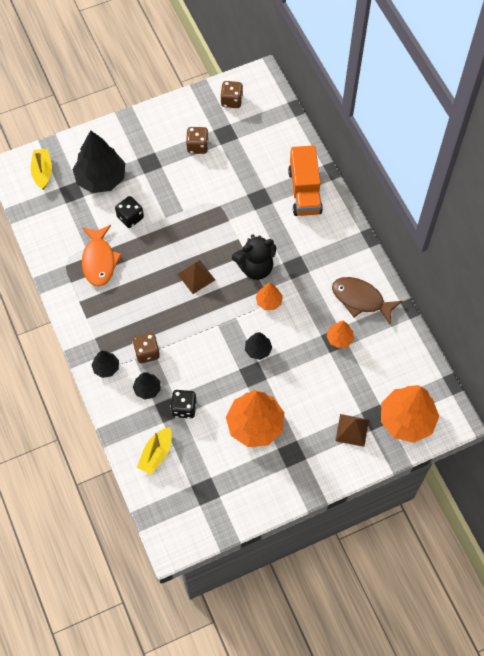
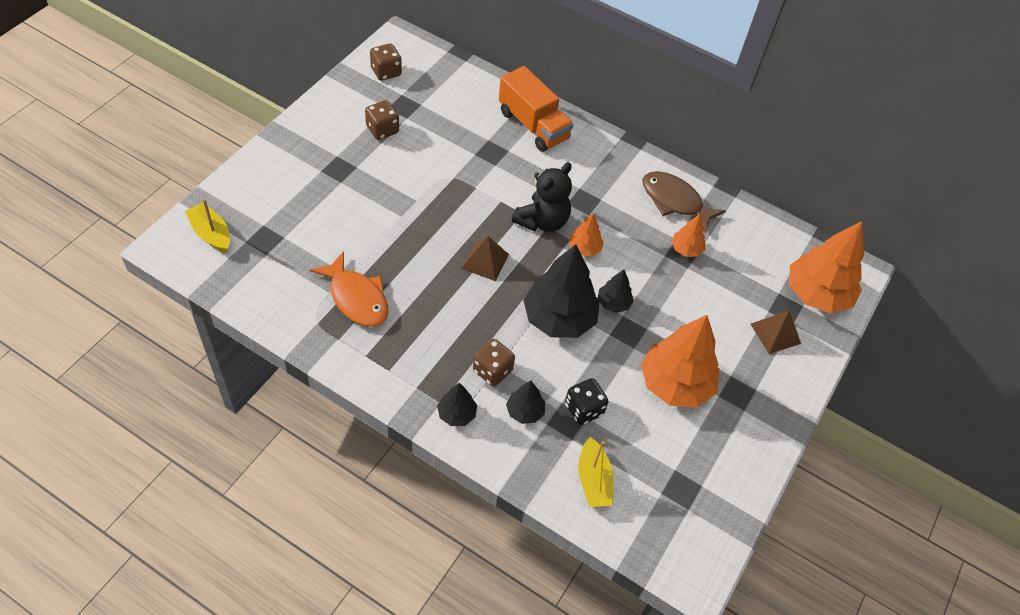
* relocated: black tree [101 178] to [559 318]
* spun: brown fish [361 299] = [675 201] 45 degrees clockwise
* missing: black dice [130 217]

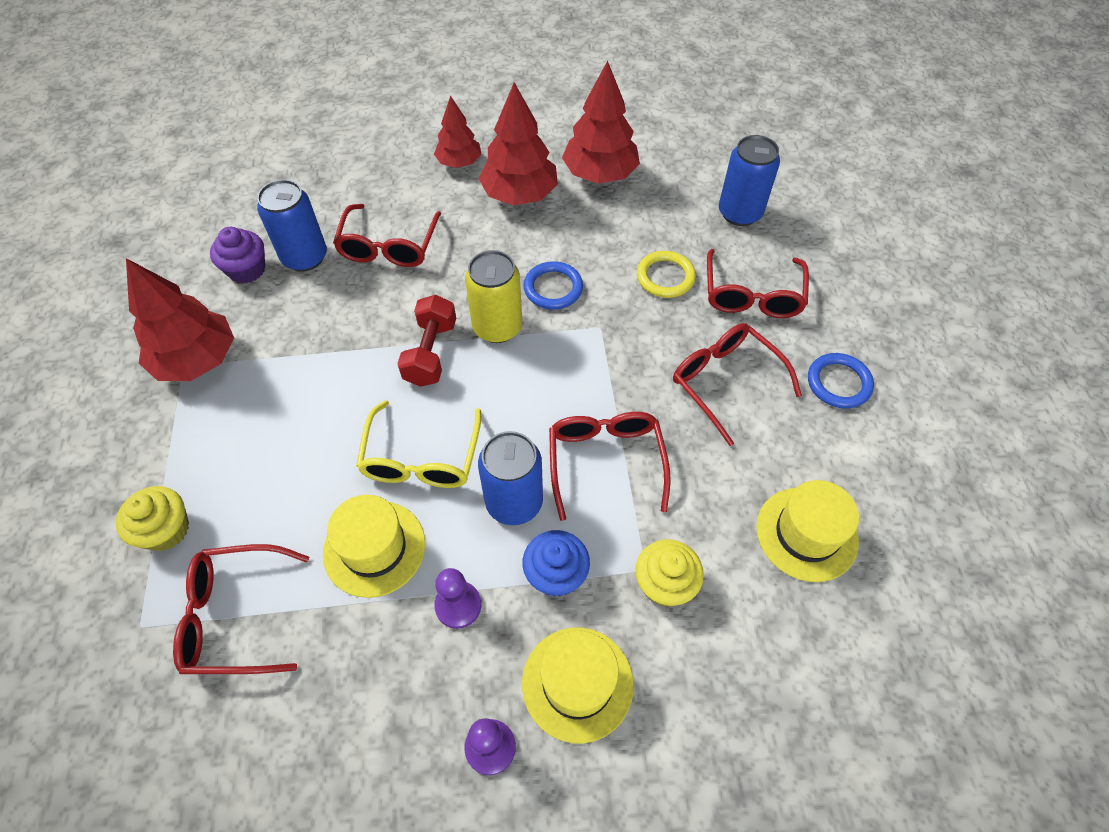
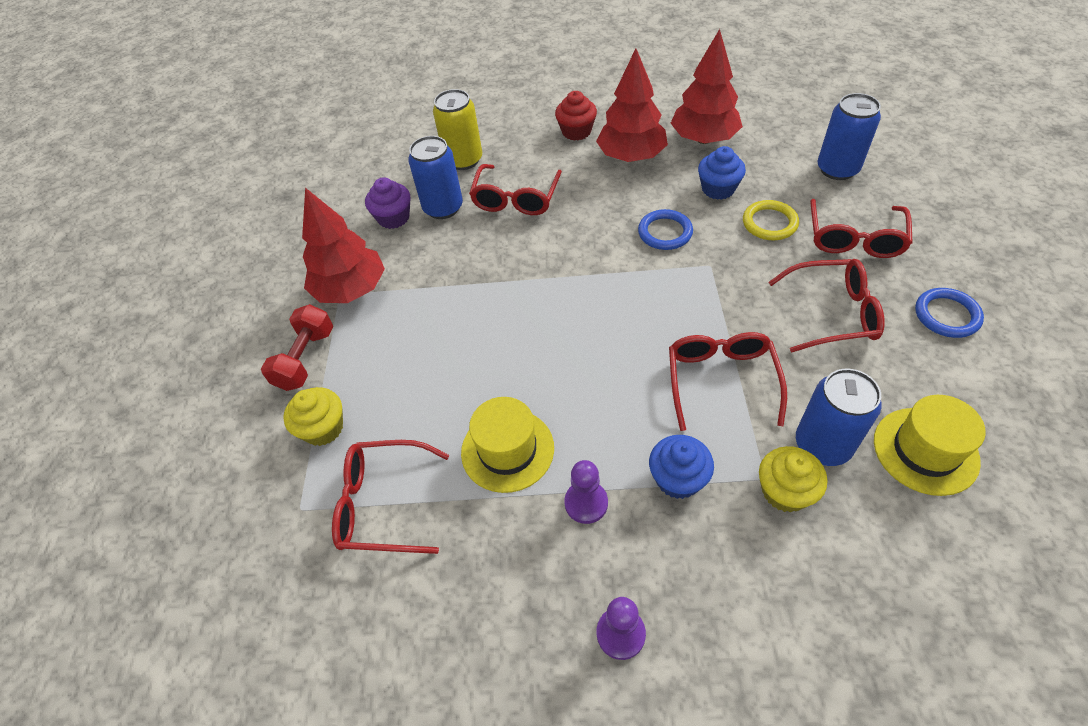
* relocated: red dumbbell [431 353] to [305 359]
* relocated: yellow can [497 327] to [464 160]
* exchanged: red tree [459 162] to red cupcake [576 131]
* appeared: blue cupcake [718 189]
* spun: red glasses [725 382] = [833 313] 120 degrees clockwise
* relocated: blue can [514 502] to [822 445]
* missing: yellow glasses [421 459]
* missing: yellow hat [577 683]

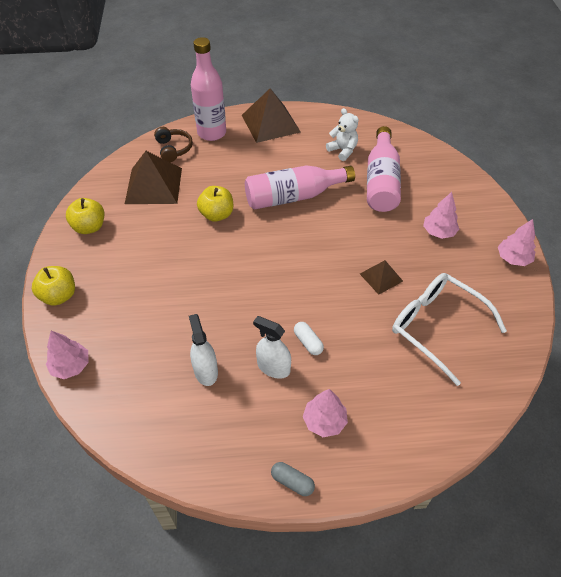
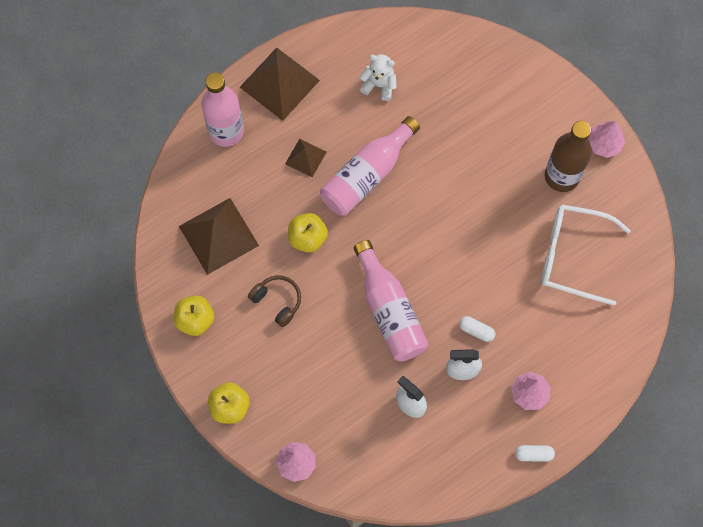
* relocated: brown headphones [173 149] to [277 301]
* relocated: brown pyramid [381 277] to [305 157]
* relocated: pink bottle [381 182] to [389 311]
* colour: grey capsule [292 482] to white capsule [533 454]
* appeared: brown bottle [562 176]
* missing: pink tree [438 232]

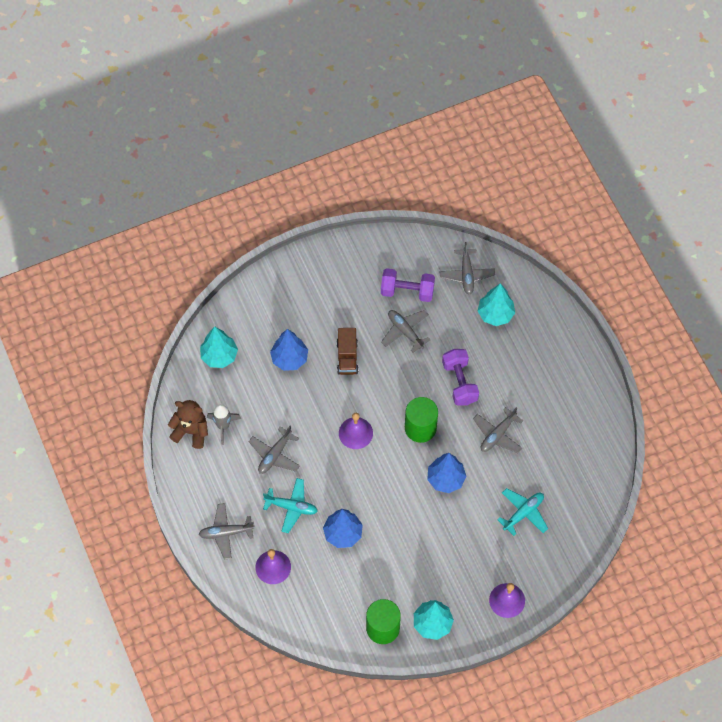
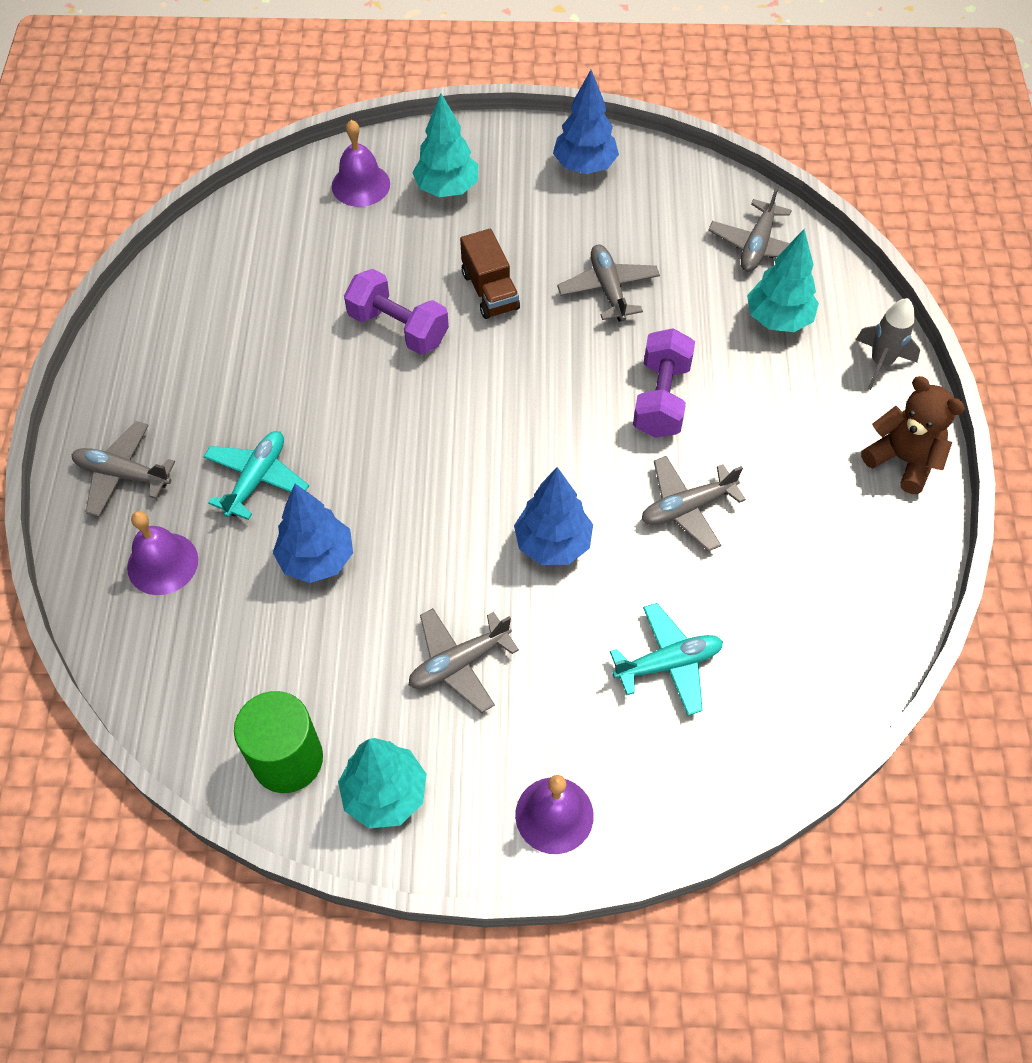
* spun: turquoise plane [291 507] = [257 479] 105 degrees counterclockwise
* relocated: purple bell [355 433] to [360 185]
* relocated: purple dumbbell [407 291] to [398 328]
* relocated: grey plane [275 455] to [459 663]
* relocated: turquoise tree [219 356] to [447 189]
* spun: brown truck [347 357] = [490 291] 45 degrees counterclockwise
* relocated: blue tree [289 358] to [584 166]
* relocated: grey rocket [223 426] to [880 363]
* relocated: brown teddy bear [191 431] to [903 460]
* missing: green cylinder [420 428]

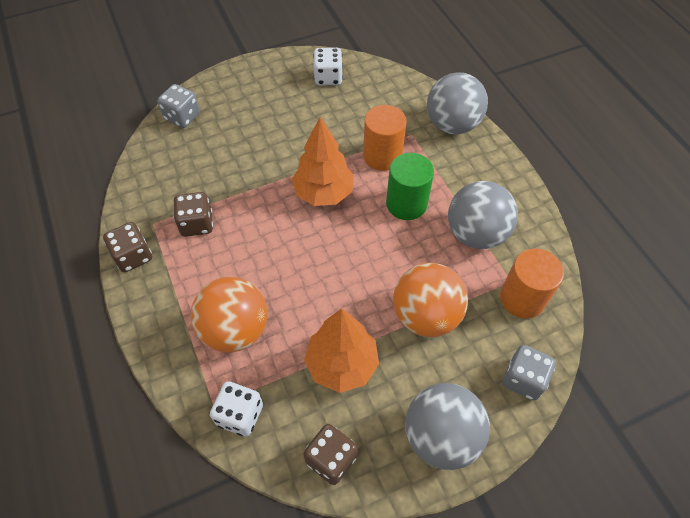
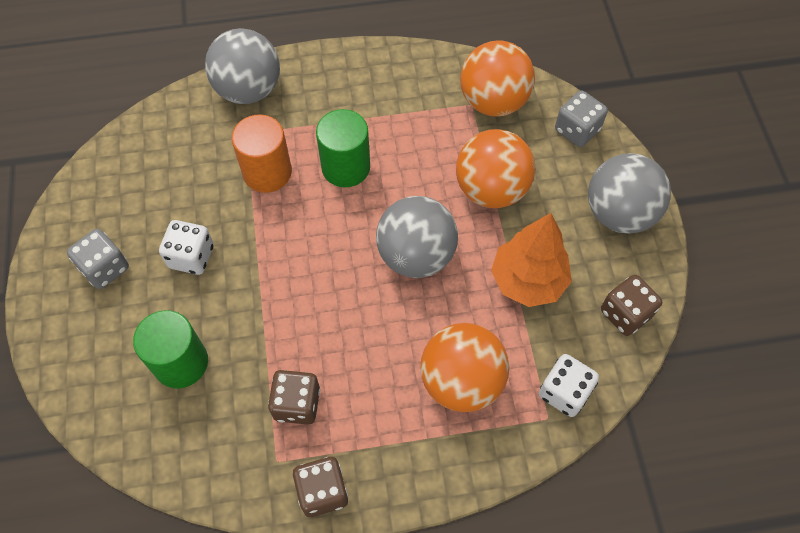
* relocated: grey dice [182 117] to [105 268]
* appeared: green cylinder [181 362]
* relocated: white dice [328 77] to [191 256]
* relocated: grey ball [476 233] to [416 255]
* exchanged: orange cylinder [522 298] to orange ball [493 101]
* missing: orange tree [324 193]

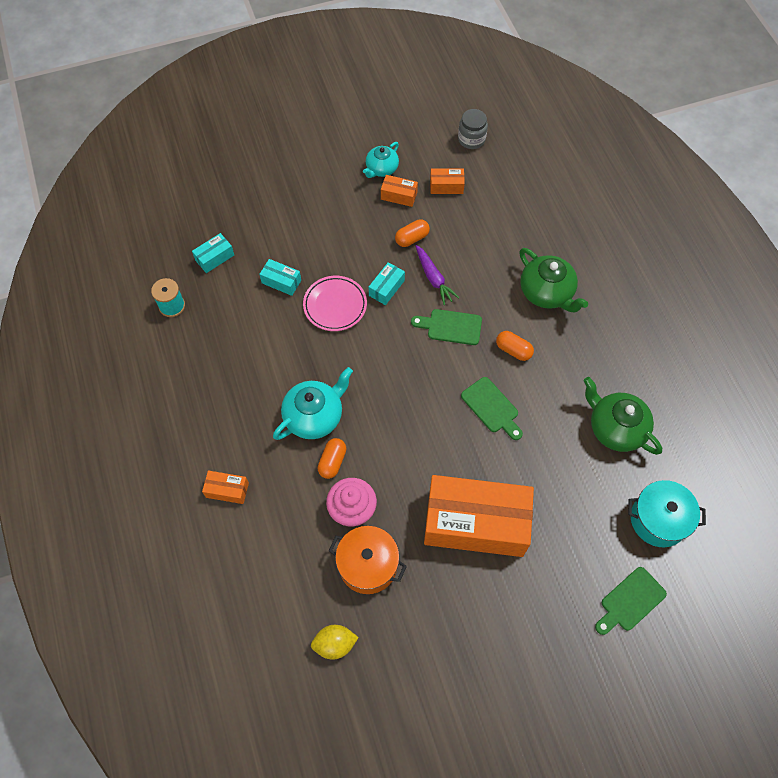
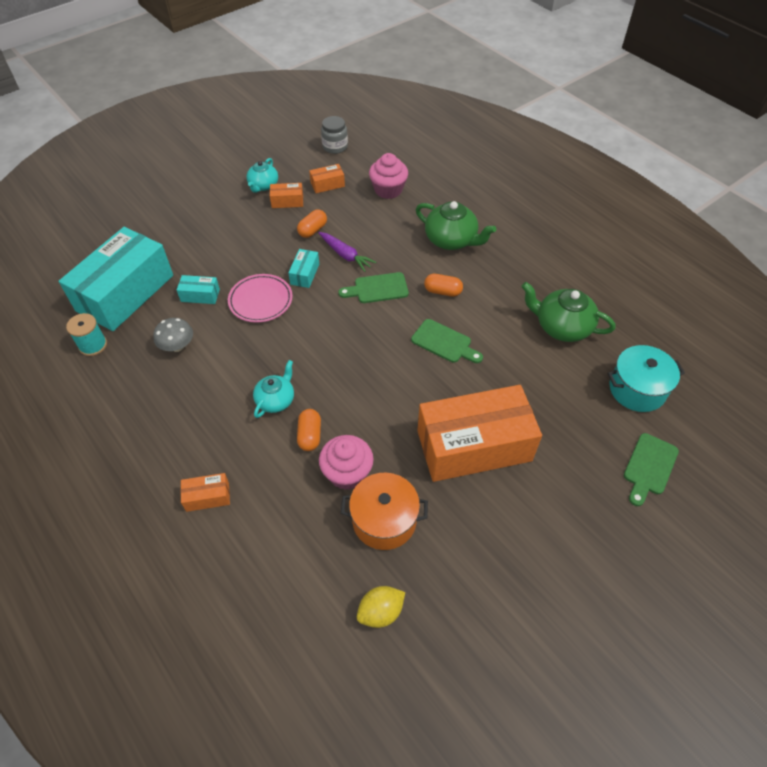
* size: turquoise box [214 257] = [125 293] x2.49
* appeared: grey mushroom [177 346]
* size: turquoise teapot [314 416] = [276 400] x0.64
* appeared: pink cupcake [388 190]

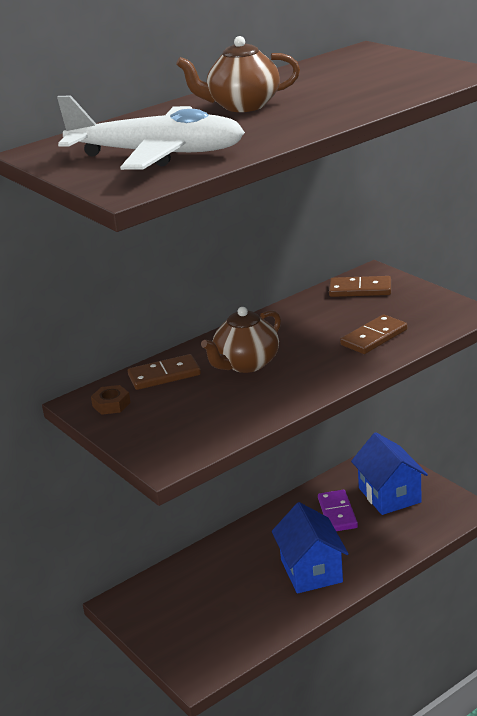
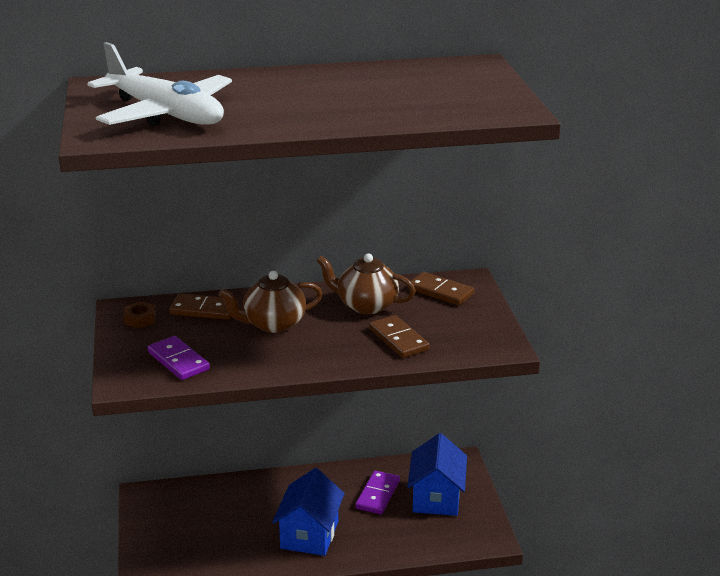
* appeared: purple domino [178 361]
* relocated: brown teapot [242 106] to [366 305]
* spun: brown domino [374 337] = [398 339] 75 degrees clockwise

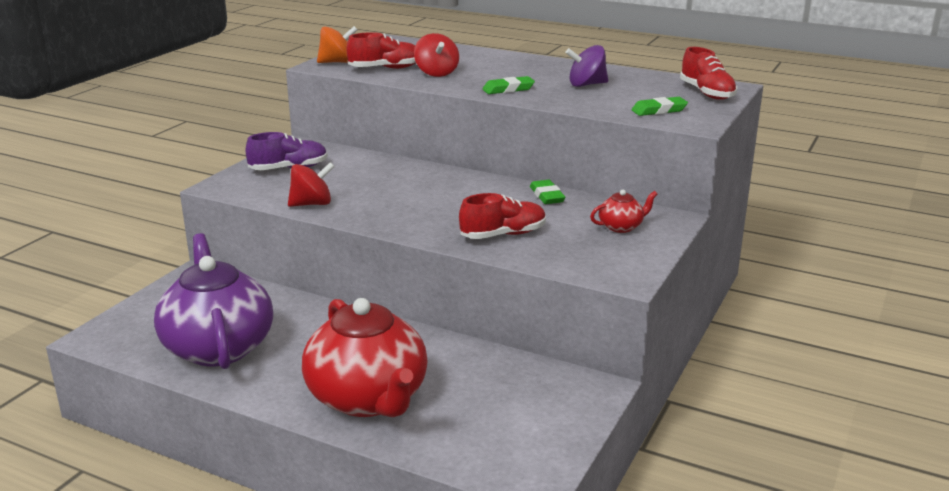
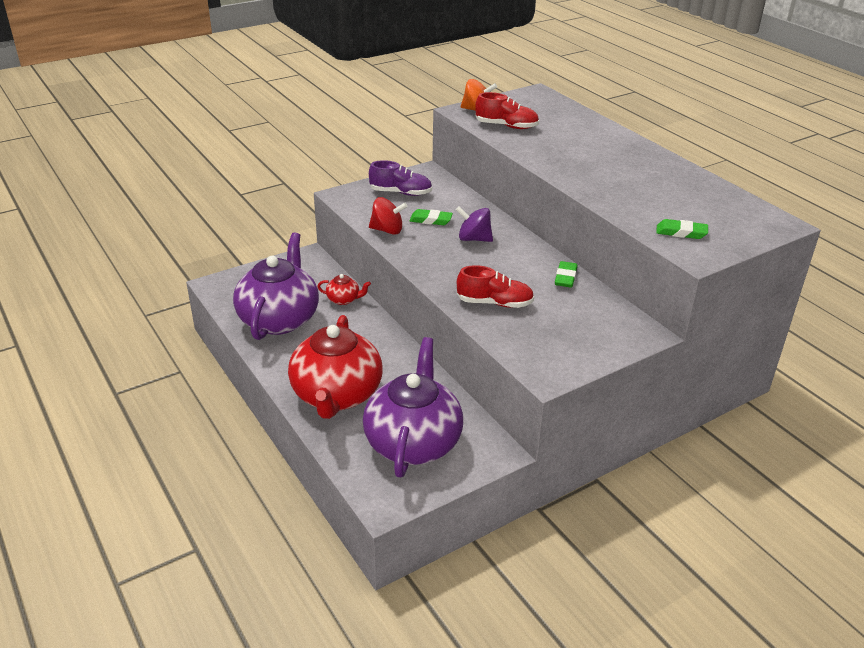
* relocated: red teapot [621 227] to [344 299]
* appeared: purple teapot [413 442]
* relocated: green eraser [508 89] to [431 220]
* relocated: purple spinning top [586 85] to [474 239]
* missing: red spinning top [436 73]
* missing: red shoe [707 93]

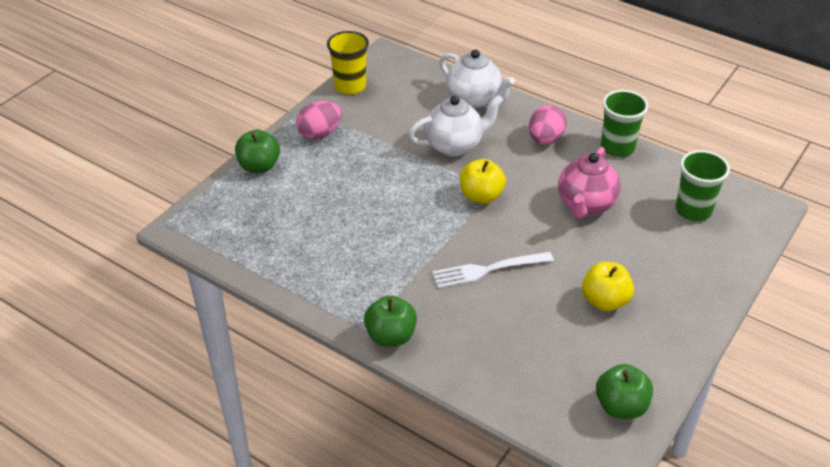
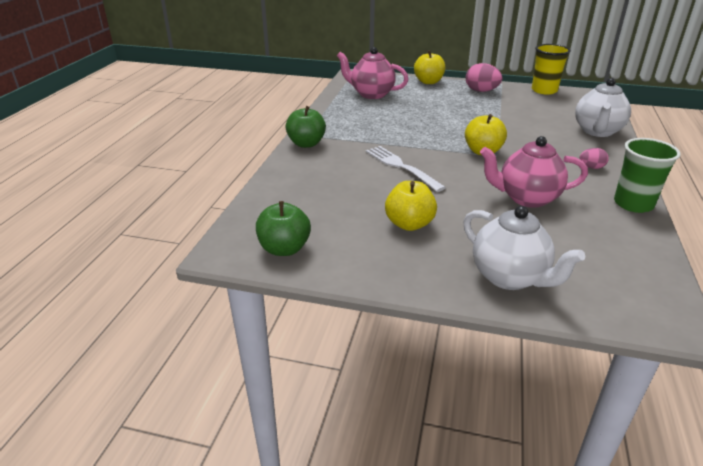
* appeared: pink teapot [371 94]
* colour: green apple [259 166] to yellow apple [428 82]
* relocated: white teapot [454 145] to [510 277]
* size: pink egg [545 139] = [591 167] x0.57
* missing: green cup [693 210]

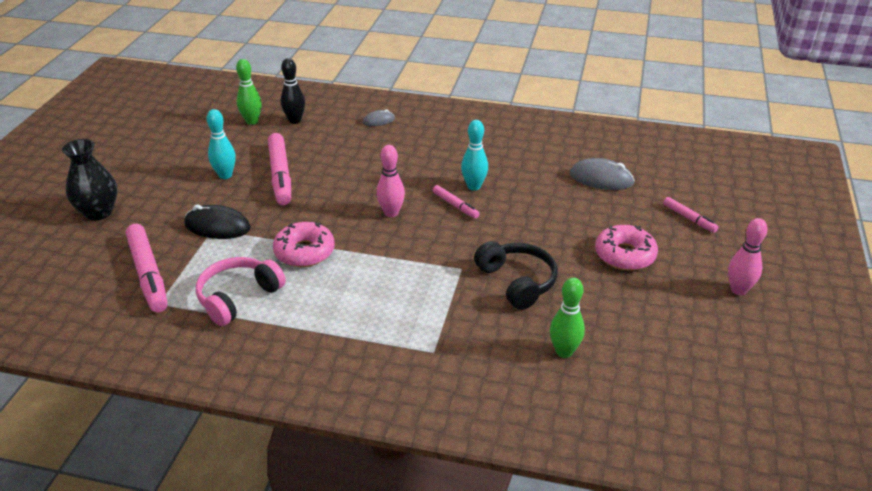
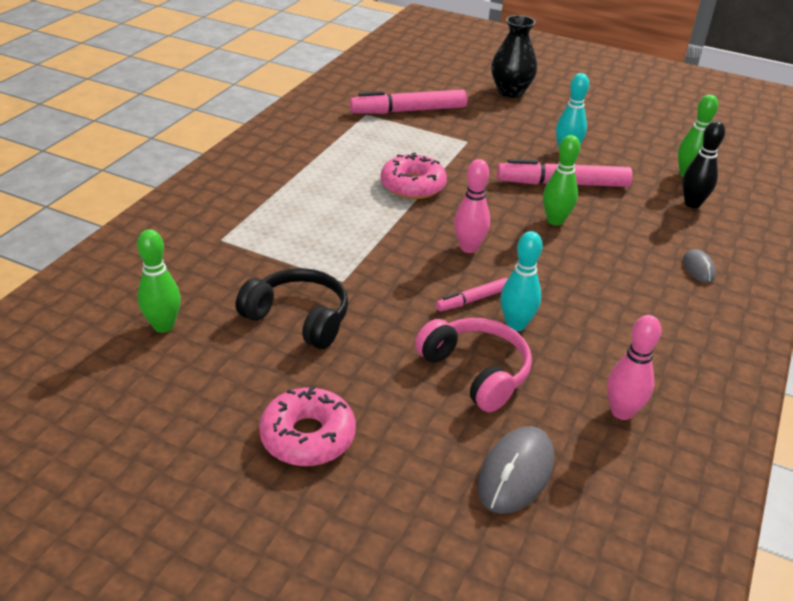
* spun: black headphones [517 282] = [298 318] 135 degrees counterclockwise
* relocated: pink headphones [238 297] to [476 372]
* appeared: green bowling pin [555 221]
* relocated: pink bowling pin [738 290] to [622 412]
* missing: black mouse [217 226]
* missing: pink marker [689 218]

